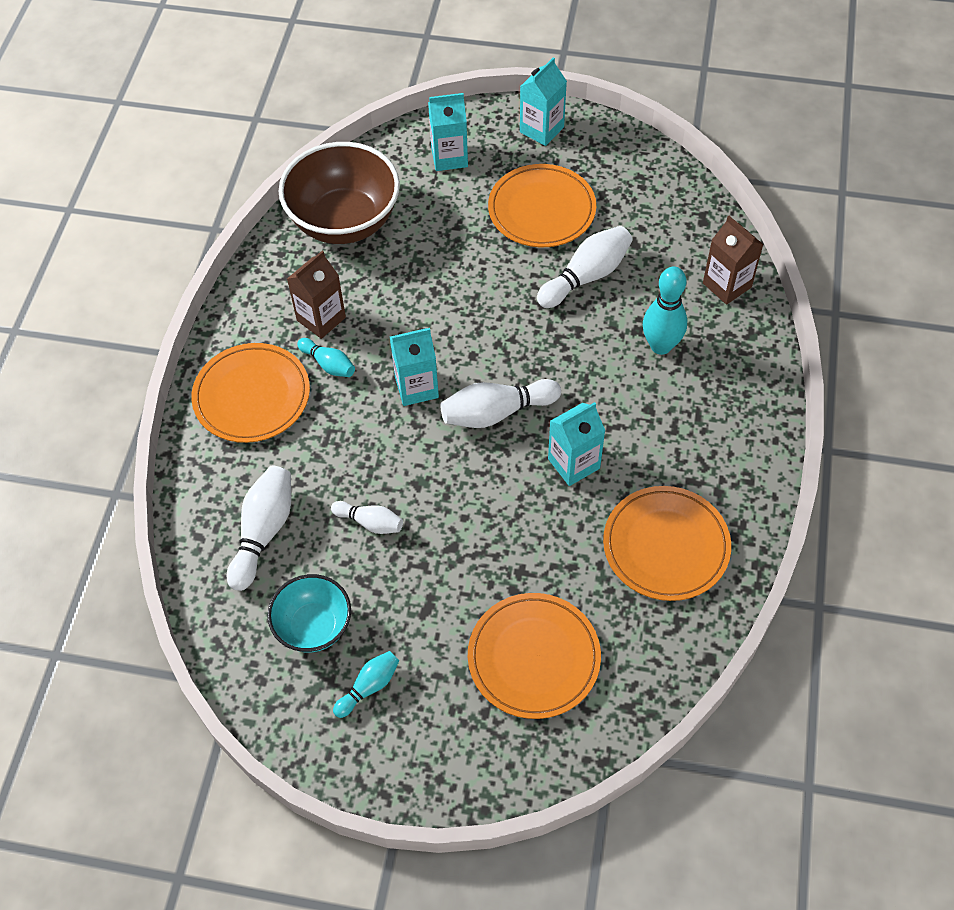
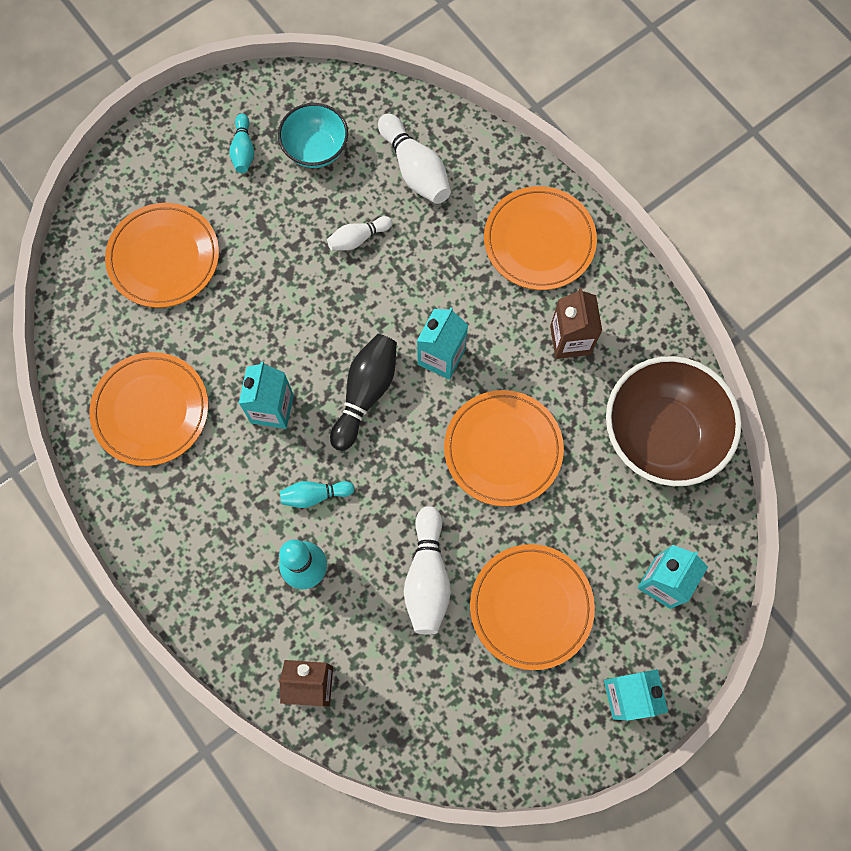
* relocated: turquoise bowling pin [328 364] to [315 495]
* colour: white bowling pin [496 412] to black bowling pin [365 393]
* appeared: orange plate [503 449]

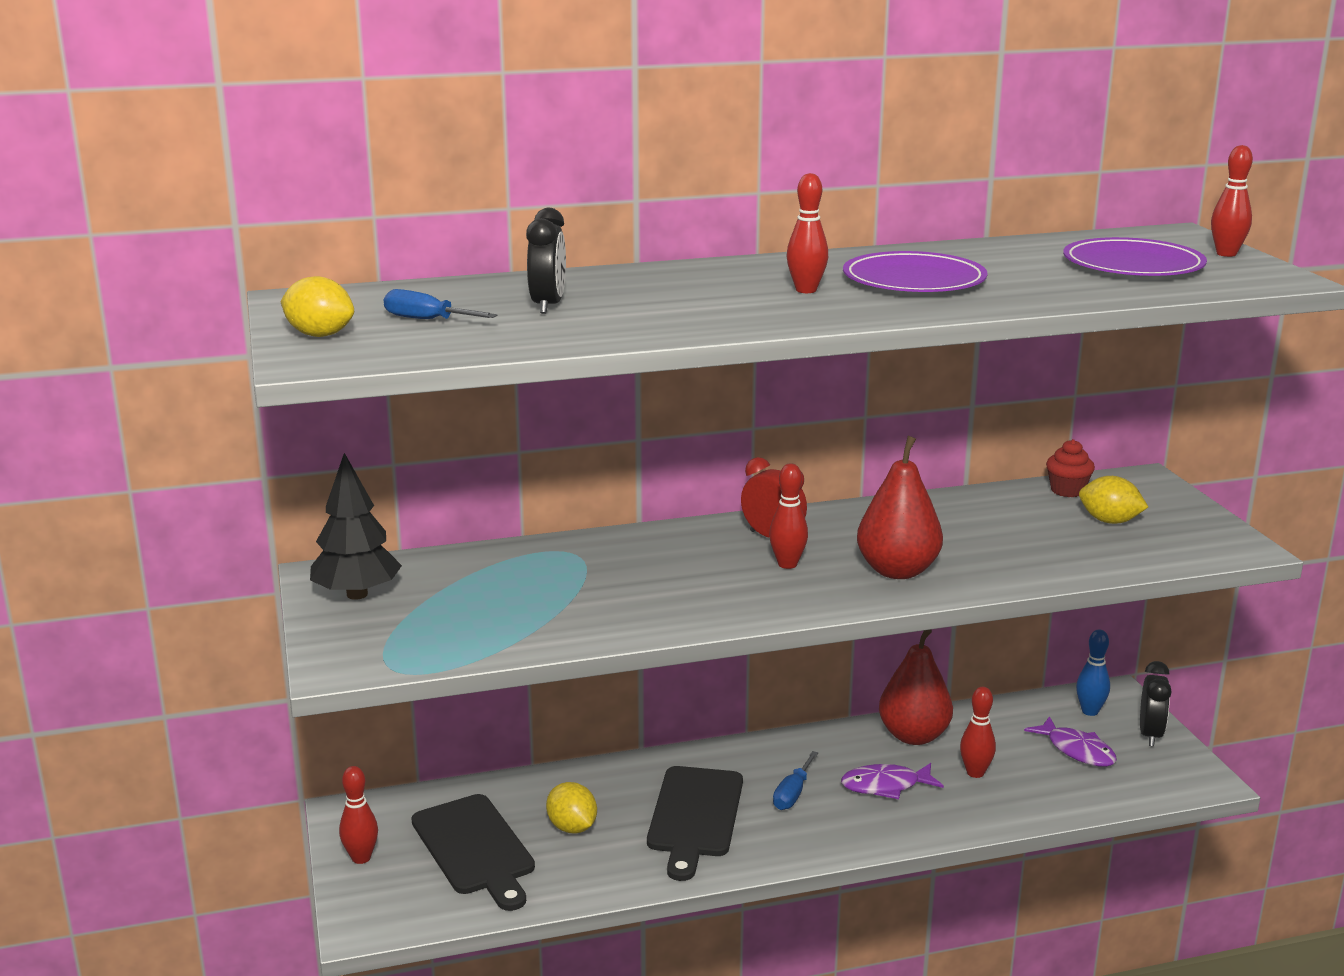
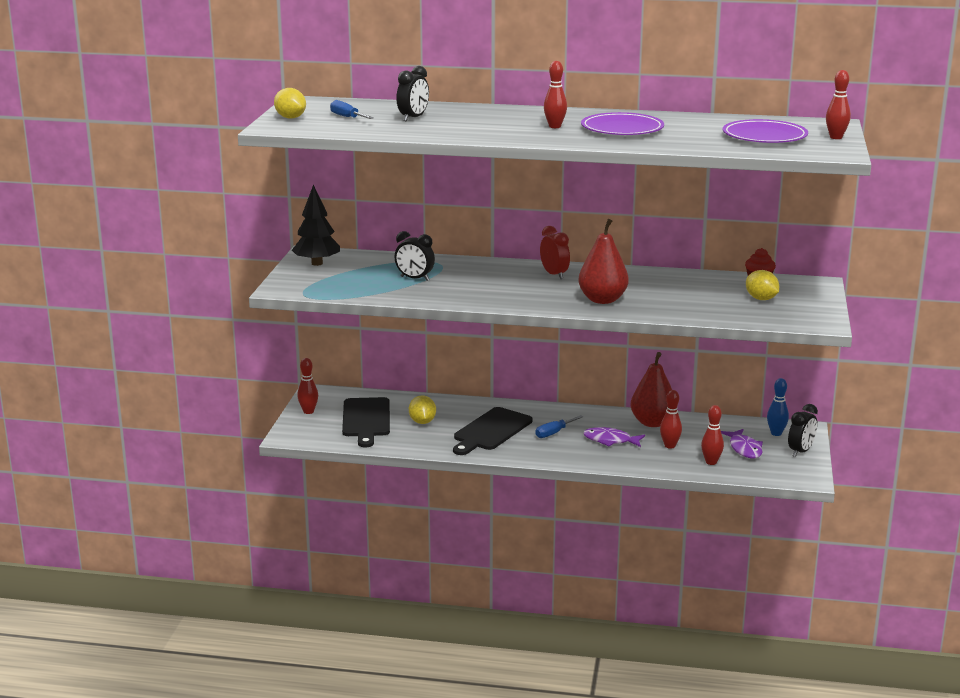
* appeared: black clock [414 278]
* relocated: red bowling pin [787 564] to [711 462]

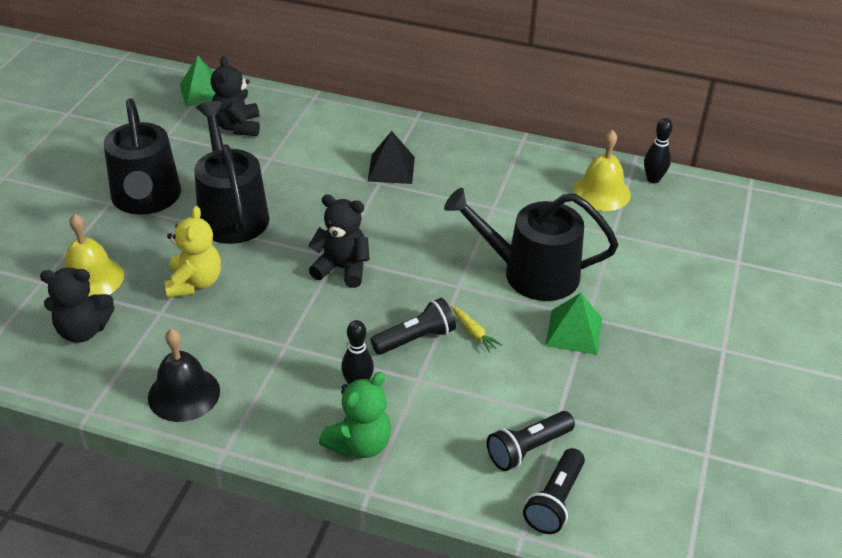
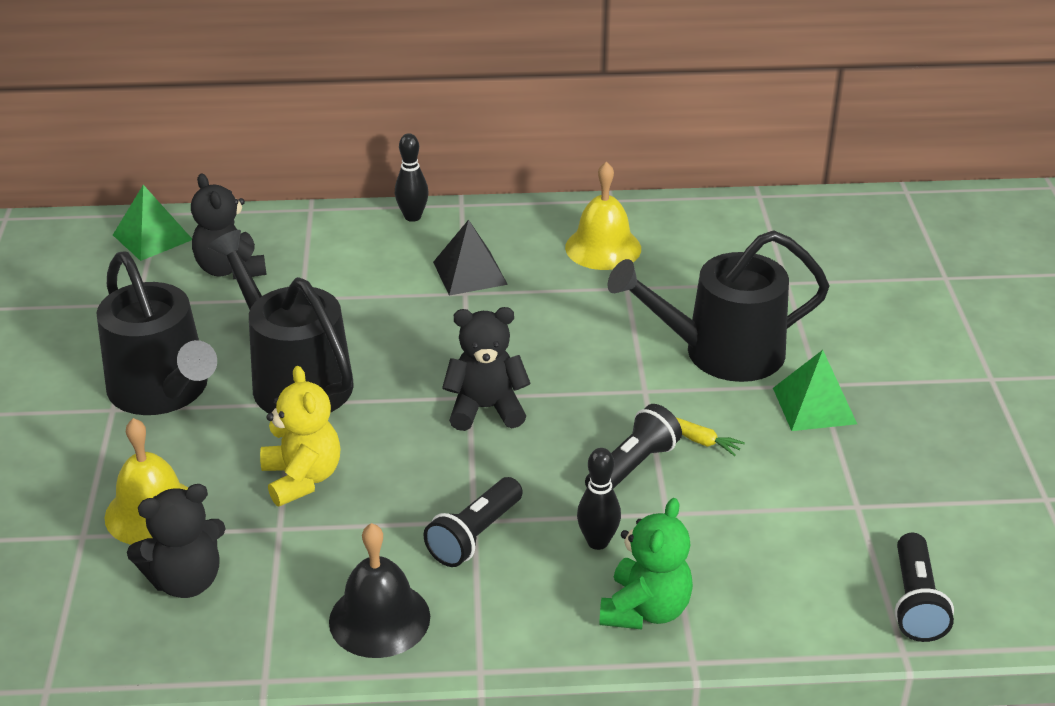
* relocated: black bowling pin [653 179] to [412 217]
* relocated: black flashlight [528 449] to [475 535]
* relocated: yellow bell [601 192] to [603 248]

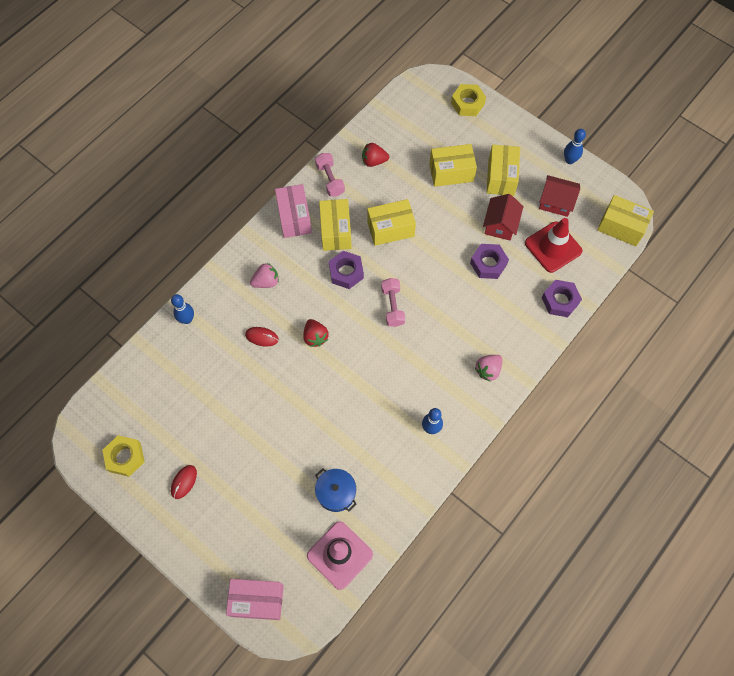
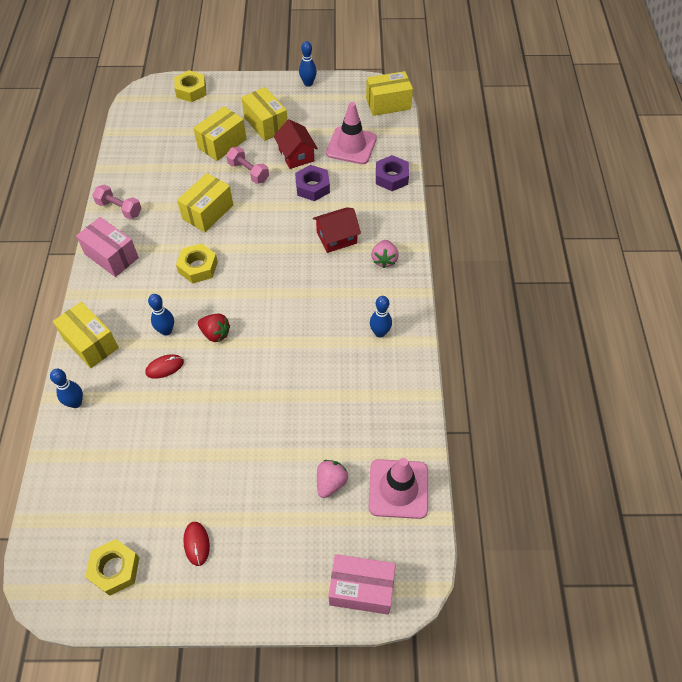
* relocated: yellow box [335 231] to [90 343]
* appeared: blue bowling pin [166 331]
* colour: purple nut [346 272] to yellow nut [198 267]
* relocated: pink dumbbell [392 306] to [248 172]
* relocated: red house [556 202] to [336 238]
* relocated: pink strawberry [266 282] to [330 482]
* colour: red traffic cone [553 247] to pink traffic cone [351 146]
* spun: pink box [257 600] = [361 589] 45 degrees clockwise
* missing: blue pot [336 492]
* missing: red strawberry [374 161]

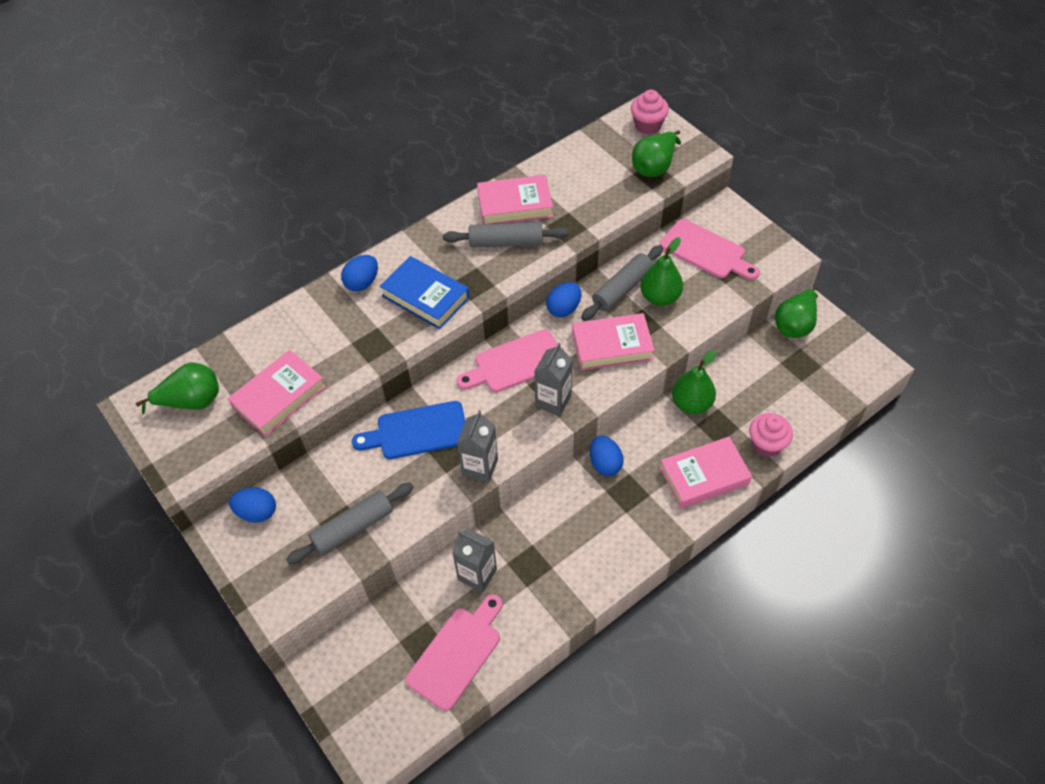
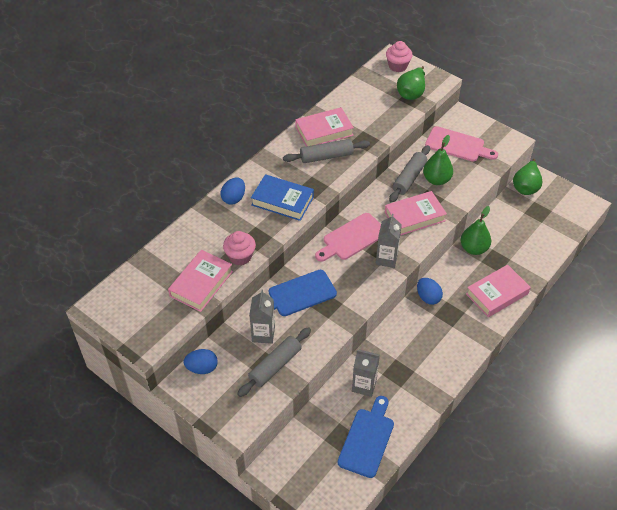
* relocated: pink cupcake [766 444] to [240 256]
* relocated: grey carton [480 467] to [263 334]
* colour: pink cutting board [457 653] to blue cutting board [367 439]
* missing: green pear [192 401]
* missing: blue egg [564 309]

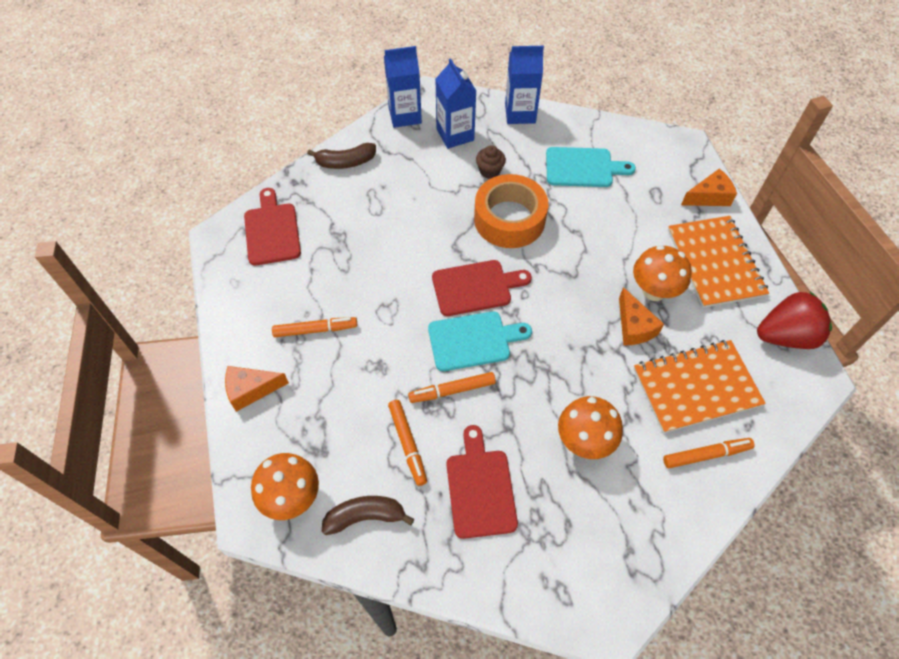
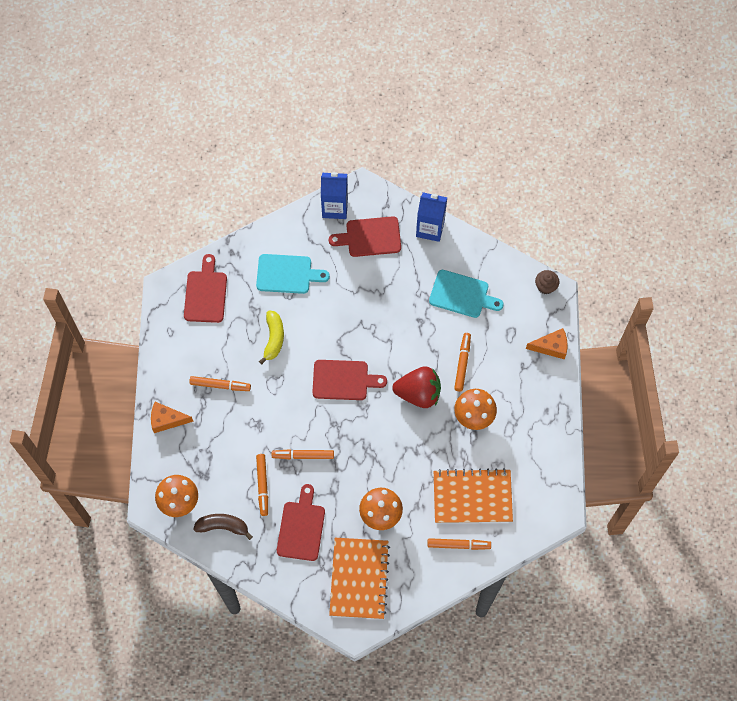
* relocated: turquoise cutting board [473 340] to [287 274]
* appeared: yellow banana [273 338]
* exchanged: blue carton [455 135] to red cutting board [370 237]
* relocated: orange notebook [715 263] to [359 579]
* relocated: red strawberry [785 336] to [418 393]
* appeared: orange marker [462 363]
* relocated: brown cupcake [489 171] to [545 286]
* missing: brown banana [345 162]
* missing: orange tape [509 219]
* missing: orange cheese [634 326]

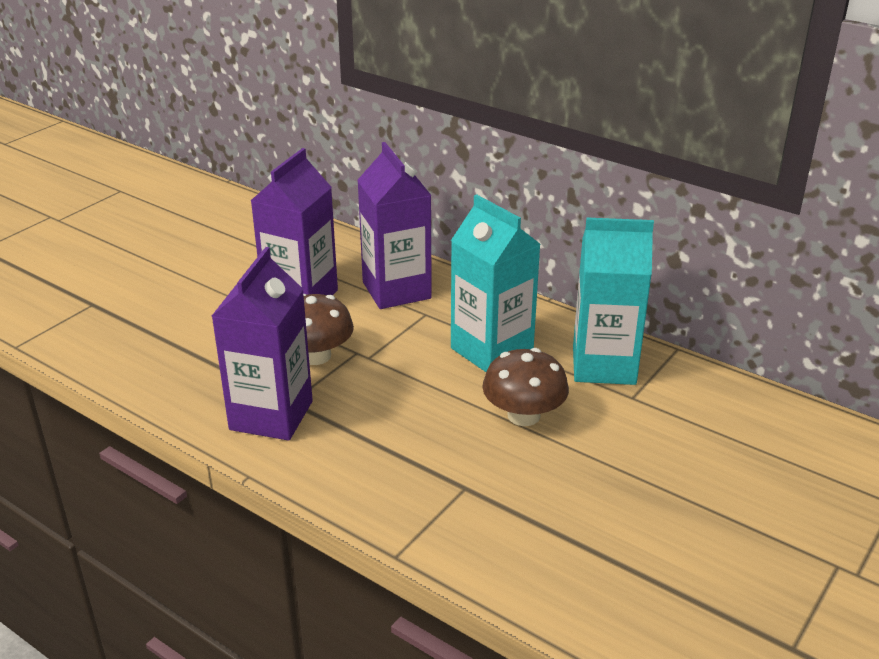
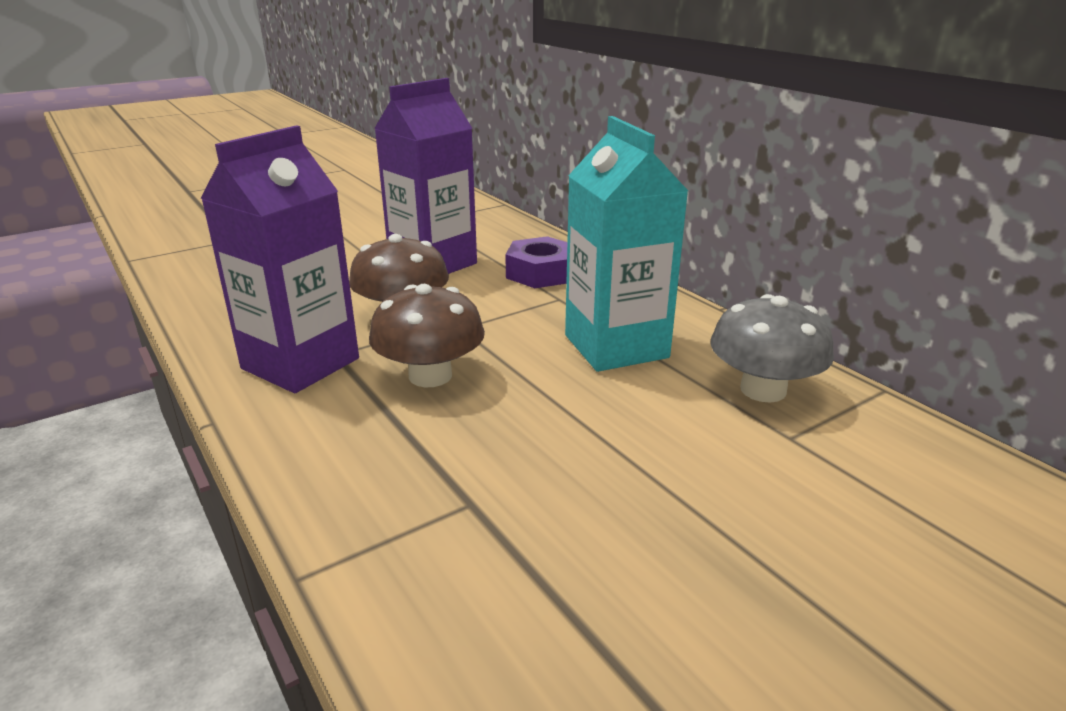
* relocated: brown mushroom [523 415] to [430 376]
* exchanged: purple carton [396 290] to purple nut [541 273]
* exchanged: turquoise carton [603 365] to grey mushroom [763 390]

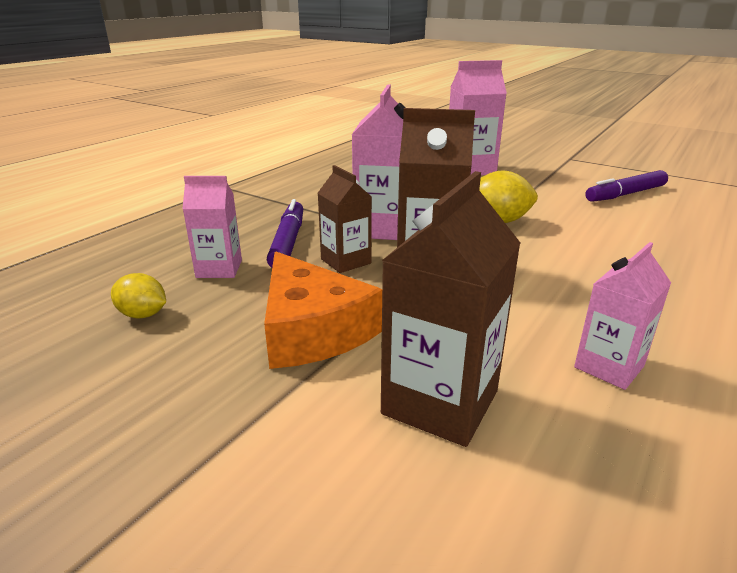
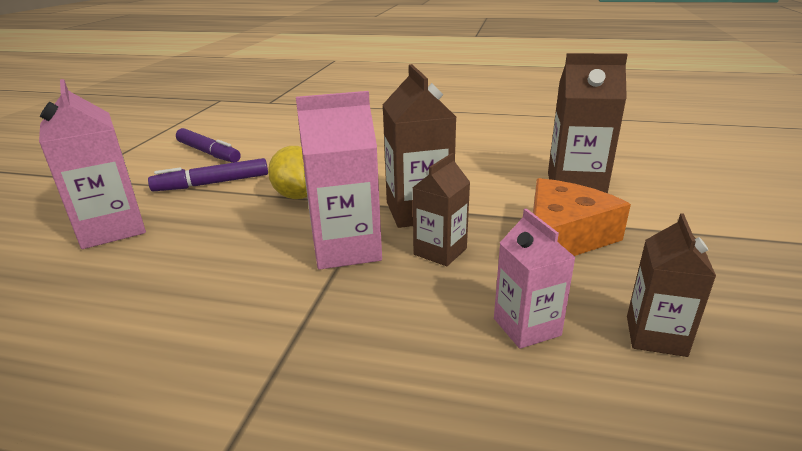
* relocated: purple marker [288 242] to [212 183]
* exchanged: yellow lemon [143 314] to brown carton [655 336]
* missing: pink carton [609 366]

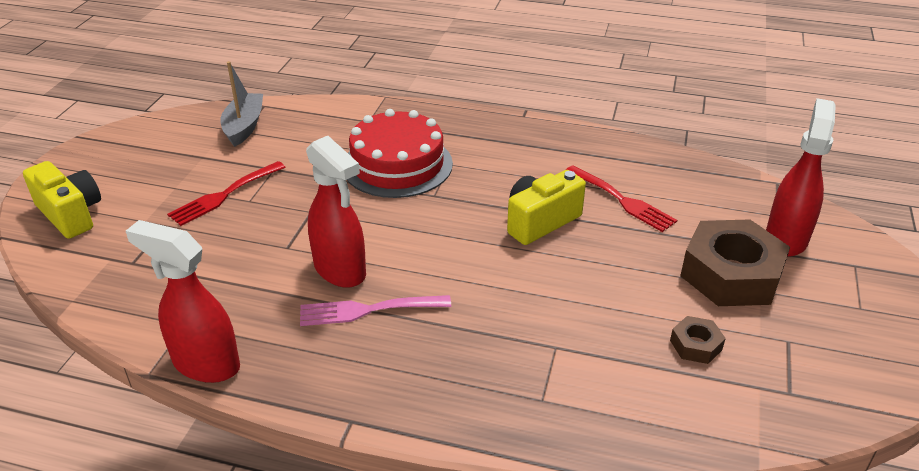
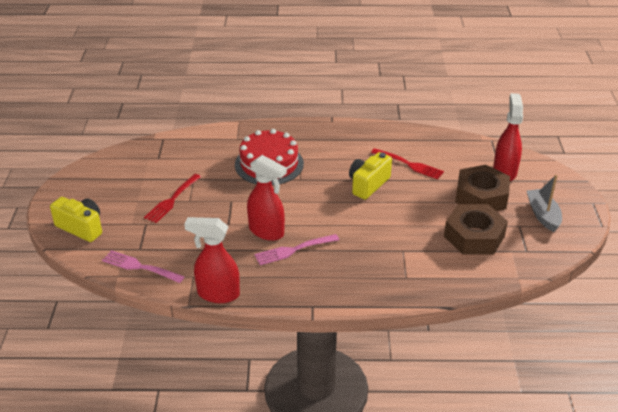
* appeared: pink fork [140 267]
* size: brown nut [696 345] = [474 236] x2.20
* relocated: grey boat [244 126] to [543 215]

